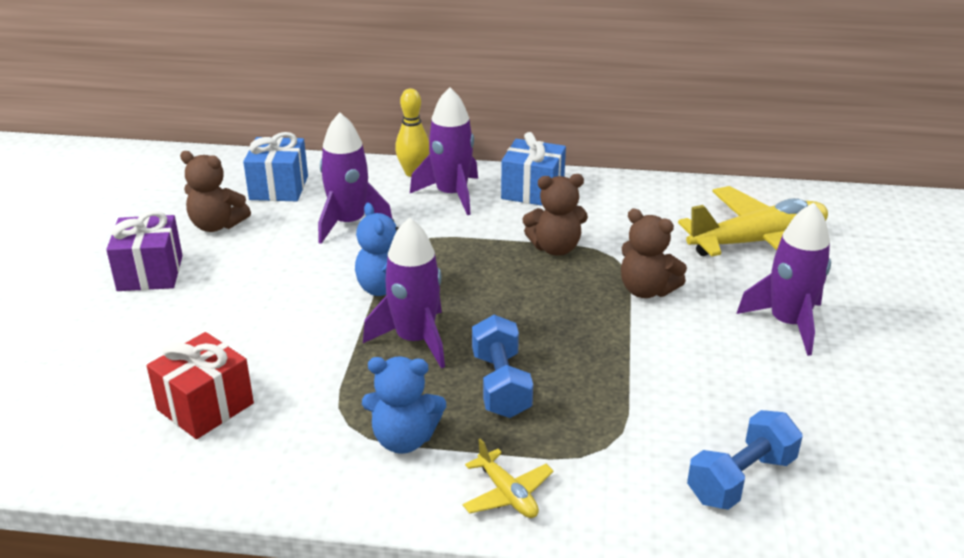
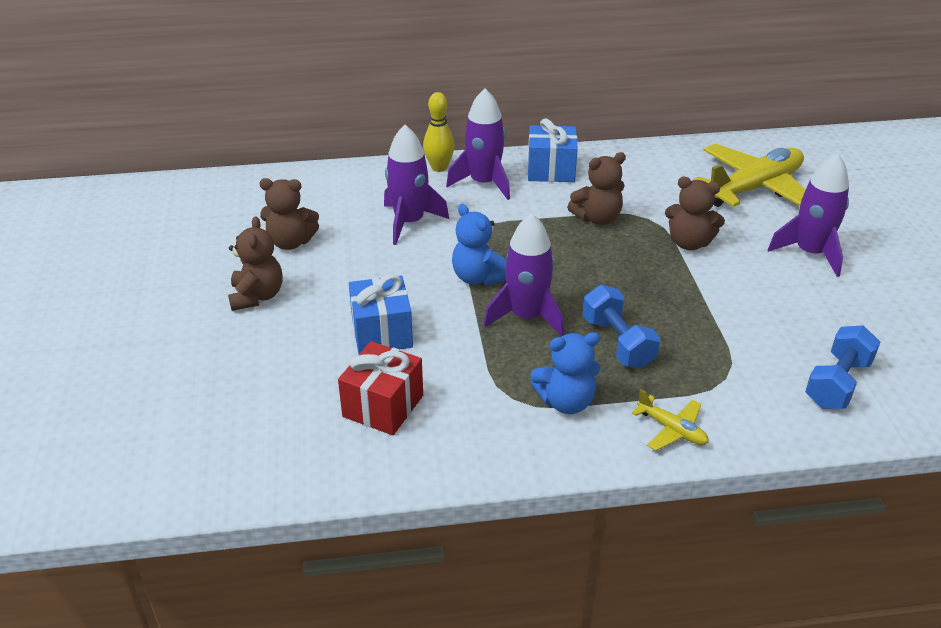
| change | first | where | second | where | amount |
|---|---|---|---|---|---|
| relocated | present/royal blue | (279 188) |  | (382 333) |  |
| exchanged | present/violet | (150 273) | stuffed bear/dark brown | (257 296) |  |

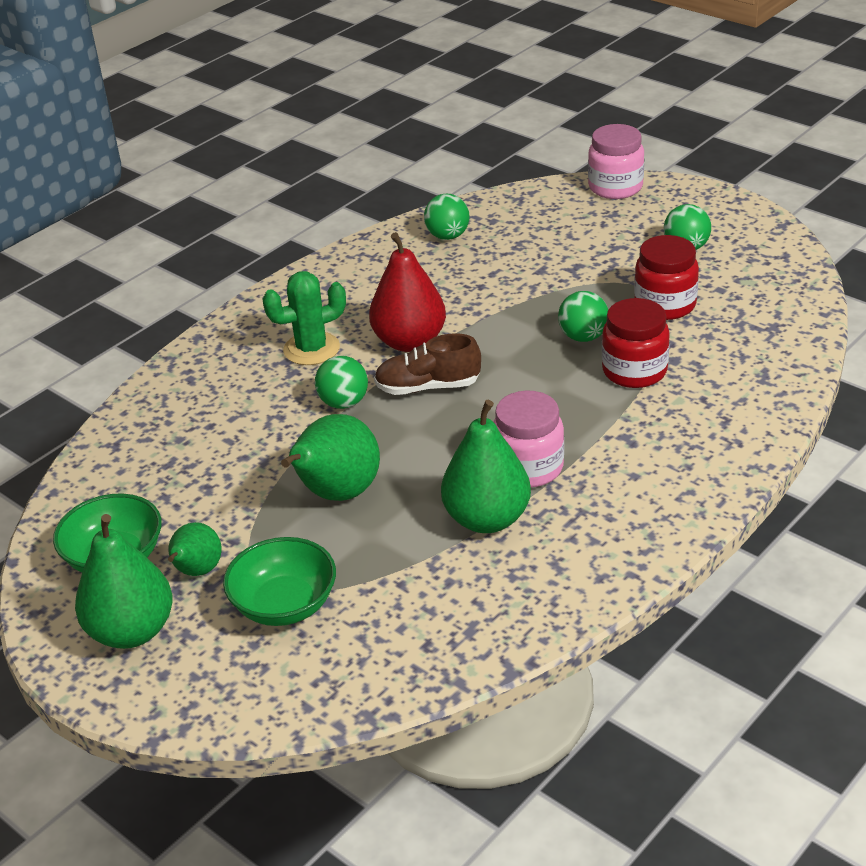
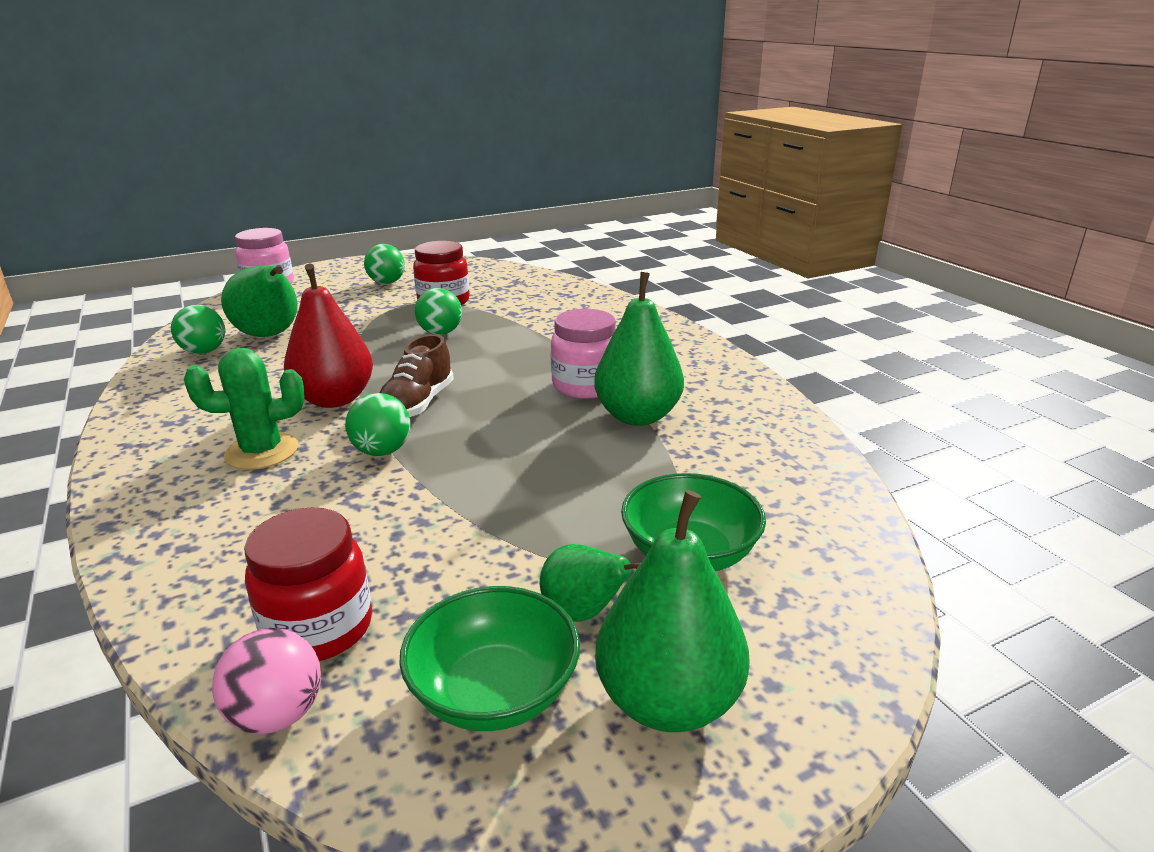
| change | first | where | second | where | amount |
|---|---|---|---|---|---|
| spun | saguaro cactus/green | (311 349) |  | (262 452) | 75 degrees clockwise |
| relocated | jar/scarlet | (634 371) |  | (319 628) |  |
| relocated | pear/green | (336 494) |  | (270 335) |  |
| appeared |  |  | play ball/pink | (277 714) |  |

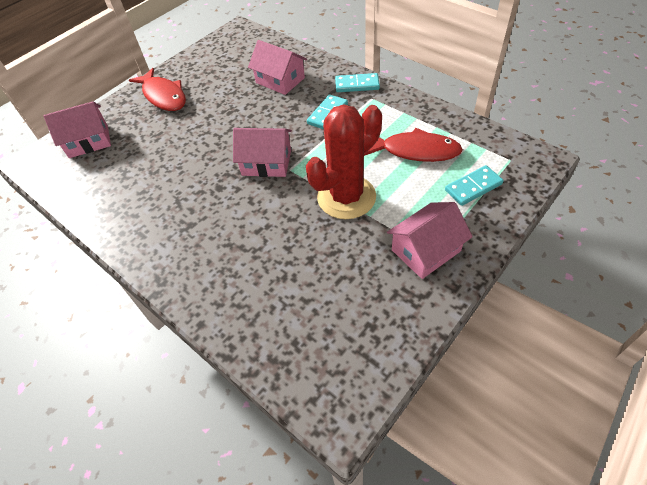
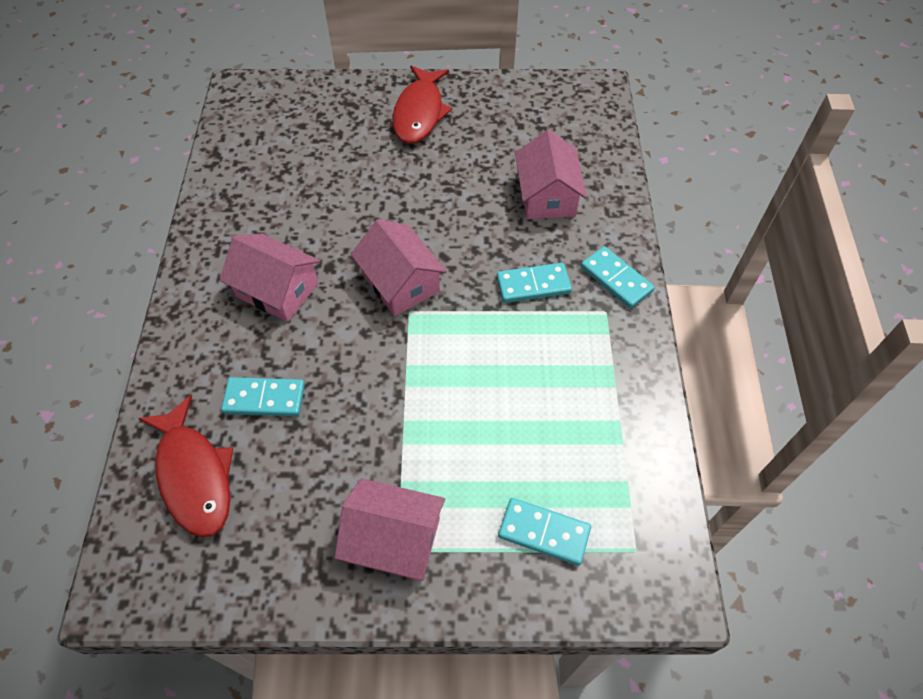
| change | first | where | second | where | amount |
|---|---|---|---|---|---|
| relocated | toy house/pink | (88 141) |  | (277 290) |  |
| missing | saguaro cactus/scarlet | (346 197) |  |  |  |
| relocated | toy fish/scarlet | (416 151) |  | (194 475) |  |
| appeared |  |  | domino piece/teal | (264 398) |  |

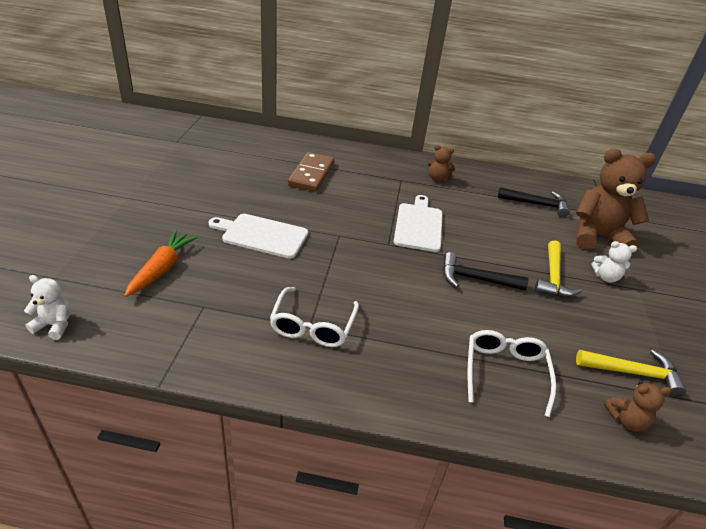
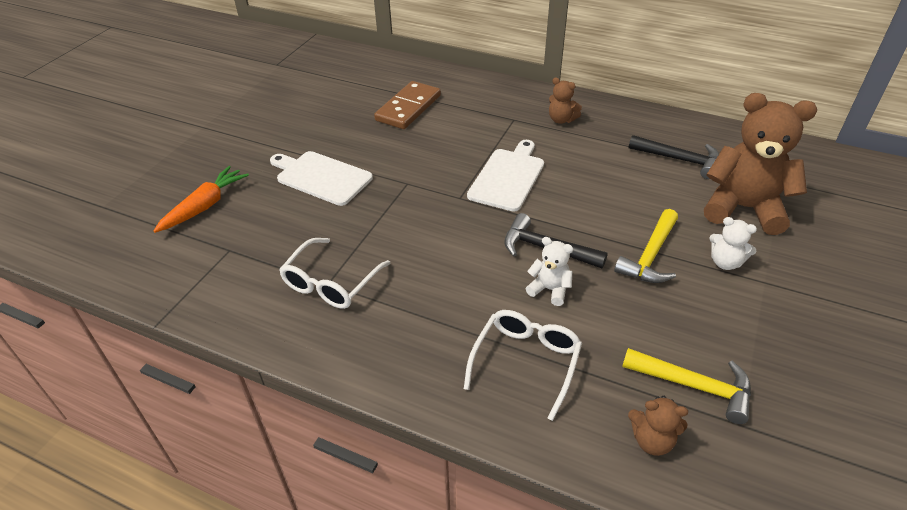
| change | first | where | second | where | amount |
|---|---|---|---|---|---|
| relocated | stuffed bear/white | (54 325) |  | (549 289) |  |

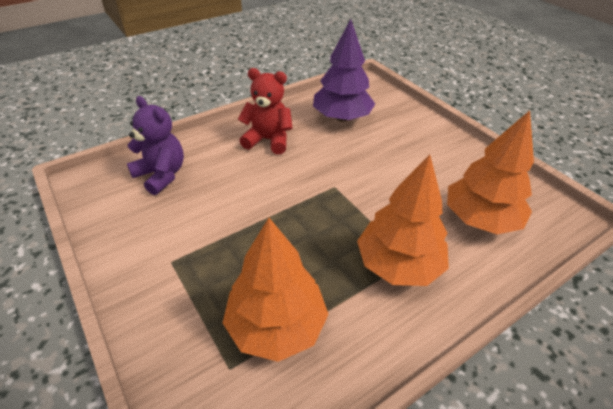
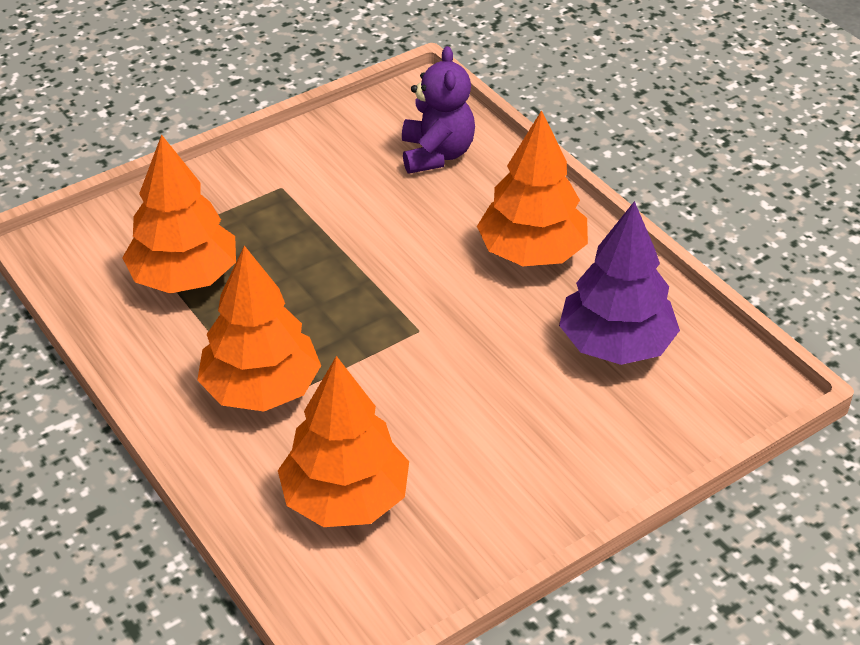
| change | first | where | second | where | amount |
|---|---|---|---|---|---|
| exchanged | stuffed bear/scarlet | (268 140) | fir tree/orange-coloured | (531 252) |  |
| spun | stuffed bear/violet | (161 175) |  | (436 154) | 45 degrees counterclockwise |

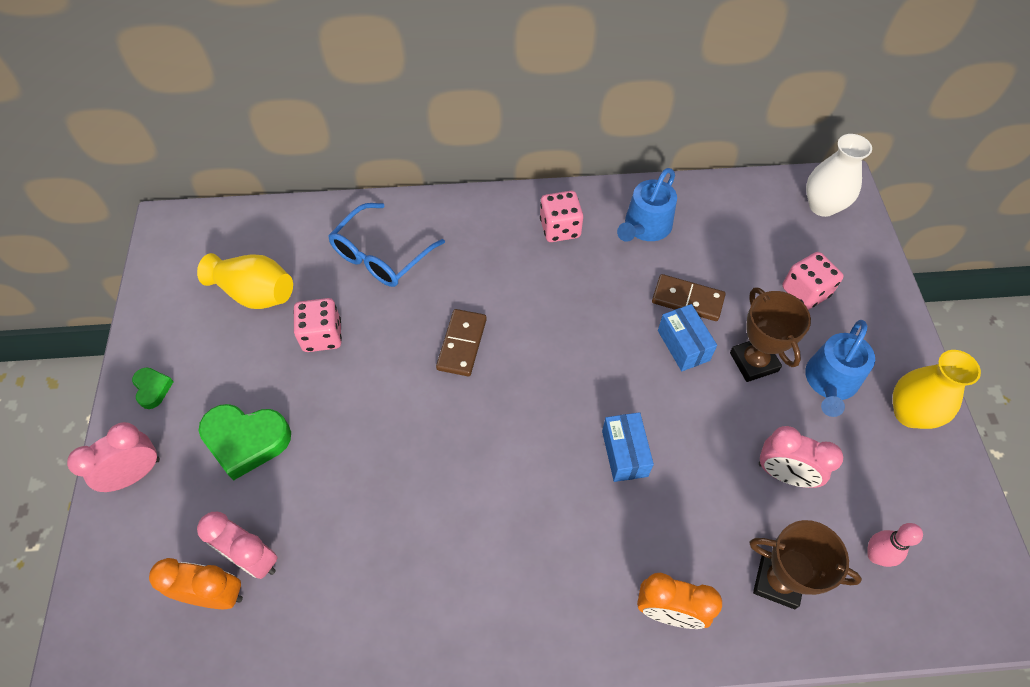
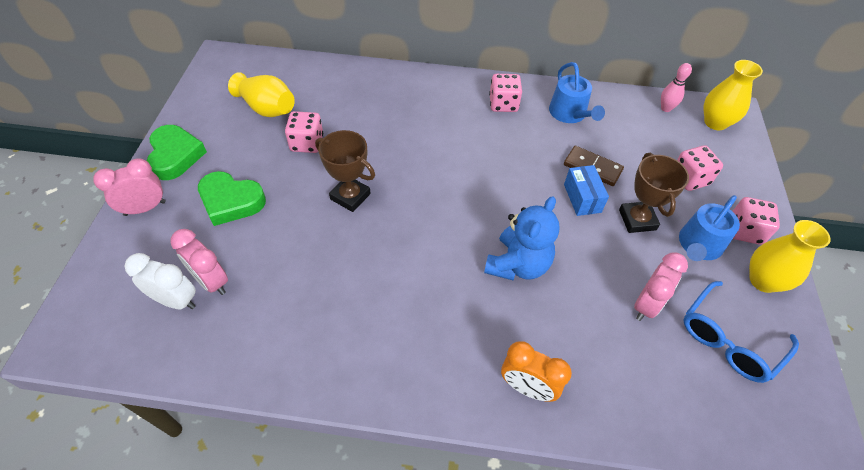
| change | first | where | second | where | amount |
|---|---|---|---|---|---|
| colour | vase/white | (822 206) | vase/golden | (715 122) |  |
| spun | watering can/royal blue | (645 227) |  | (569 114) | 60 degrees counterclockwise |
| relocated | spectacles/royal blue | (381 256) |  | (728 340) |  |
| missing | domino piece/dark brown | (462 344) |  |  |  |
| size | heart shape/green | (152 389) |  | (175 156) | x1.93 |
| exchanged | box/royal blue | (624 453) | stuffed bear/royal blue | (517 264) |  |
| spun | clock/pink | (784 474) |  | (646 305) | 90 degrees counterclockwise |
| relocated | award cup/dark brown | (778 581) |  | (350 196) |  |
| relocated | skittle/pink | (875 555) |  | (666 108) |  |
| colour | clock/orange-coloured | (215 595) | clock/white | (176 300) |  |
| appeared |  |  | dice/pink | (744 231) |  |

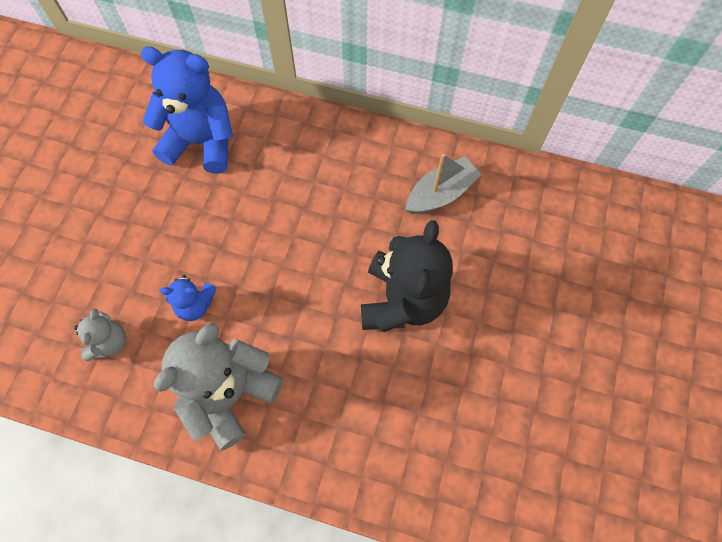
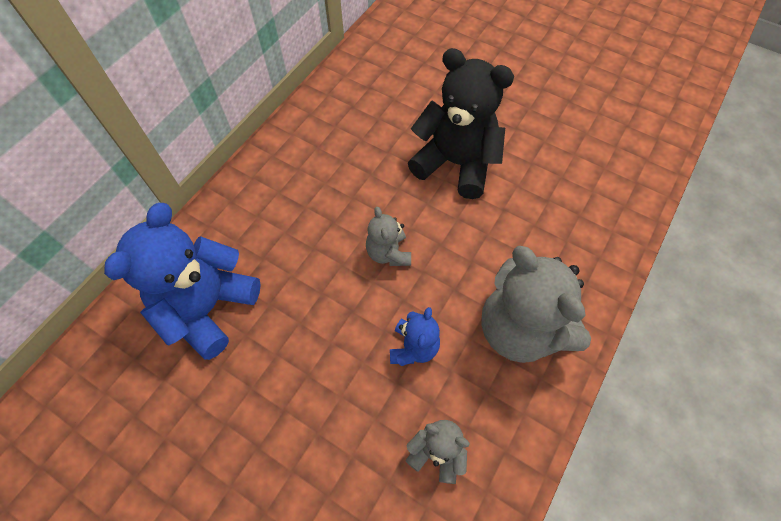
| change | first | where | second | where | amount |
|---|---|---|---|---|---|
| missing | boat/grey | (440 193) |  |  |  |
| appeared |  |  | stuffed bear/grey | (388 253) |  |

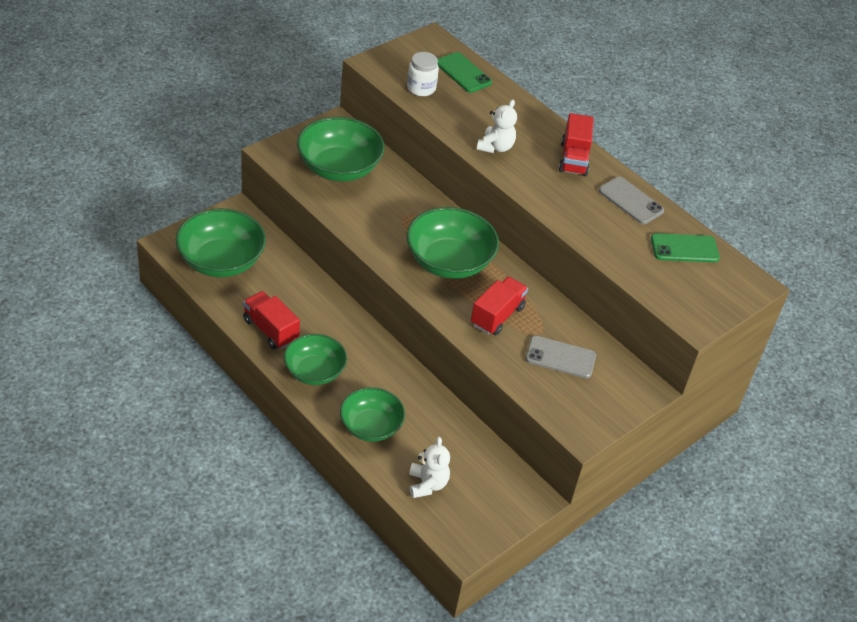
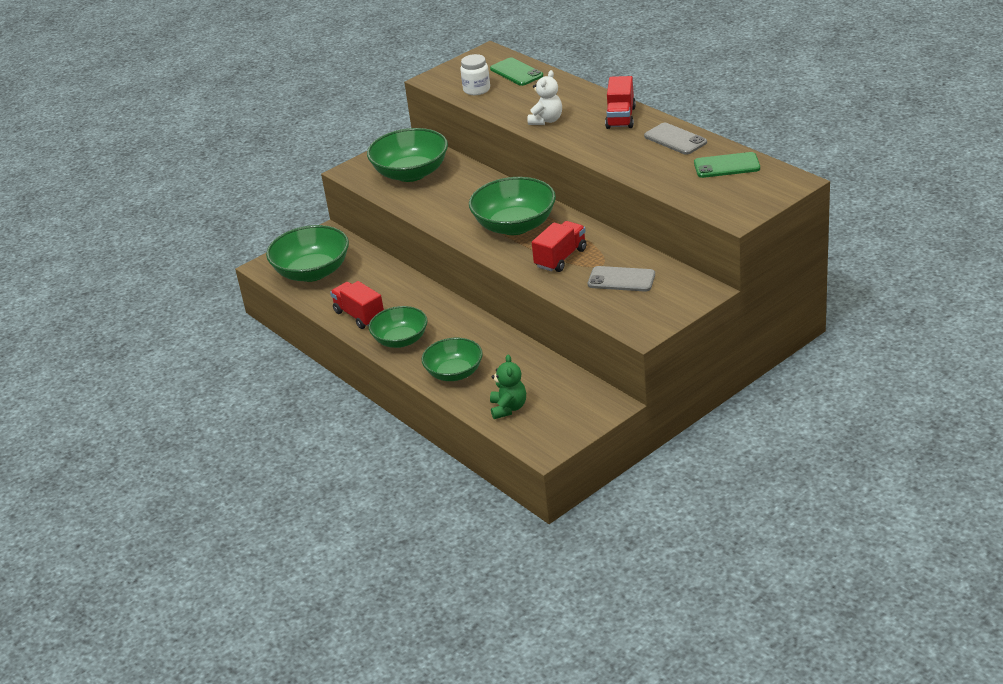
| change | first | where | second | where | amount |
|---|---|---|---|---|---|
| colour | stuffed bear/white | (427 484) | stuffed bear/green | (508 408) |  |

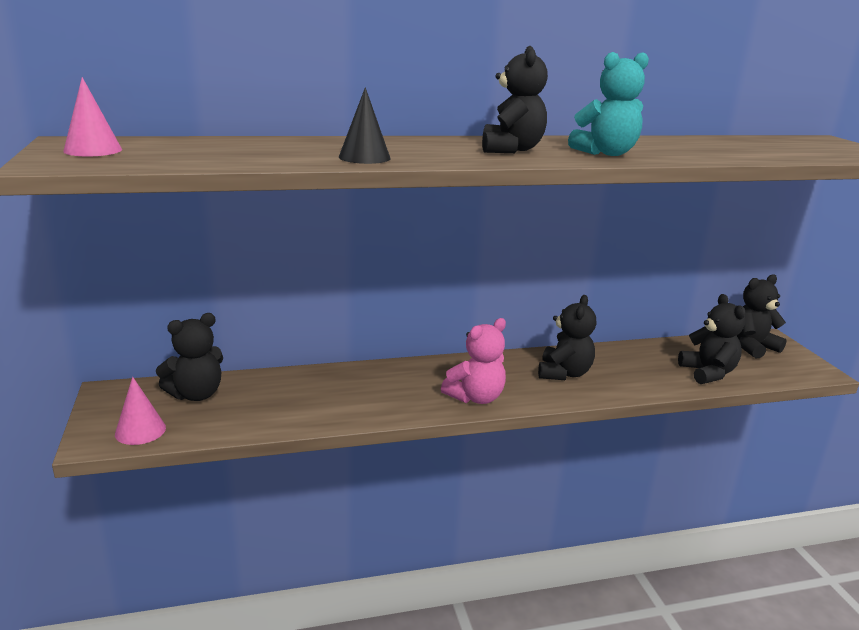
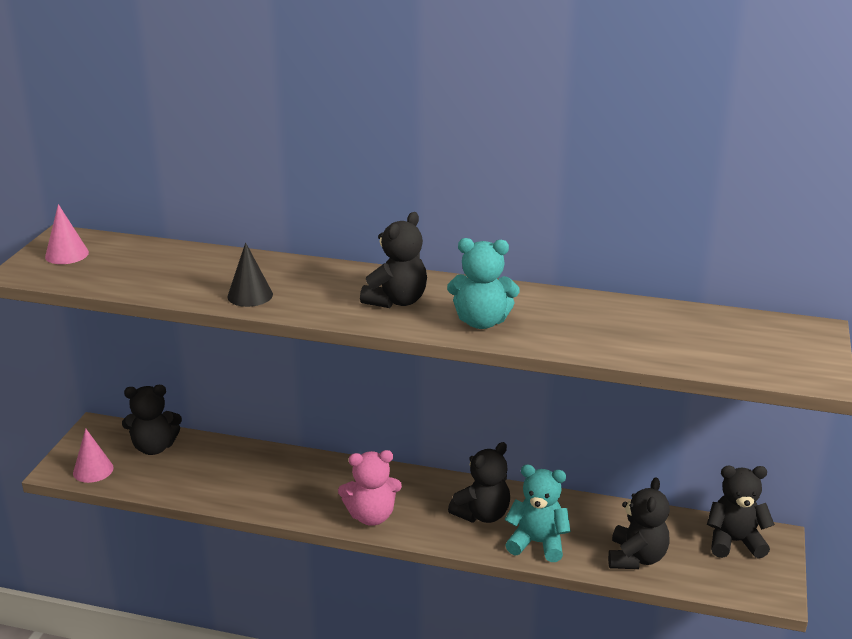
| change | first | where | second | where | amount |
|---|---|---|---|---|---|
| appeared |  |  | stuffed bear/teal | (537 543) |  |

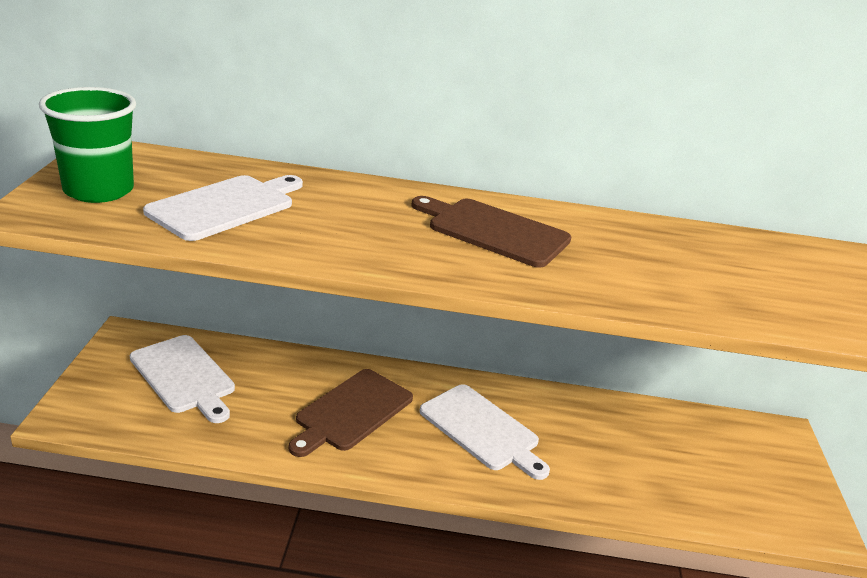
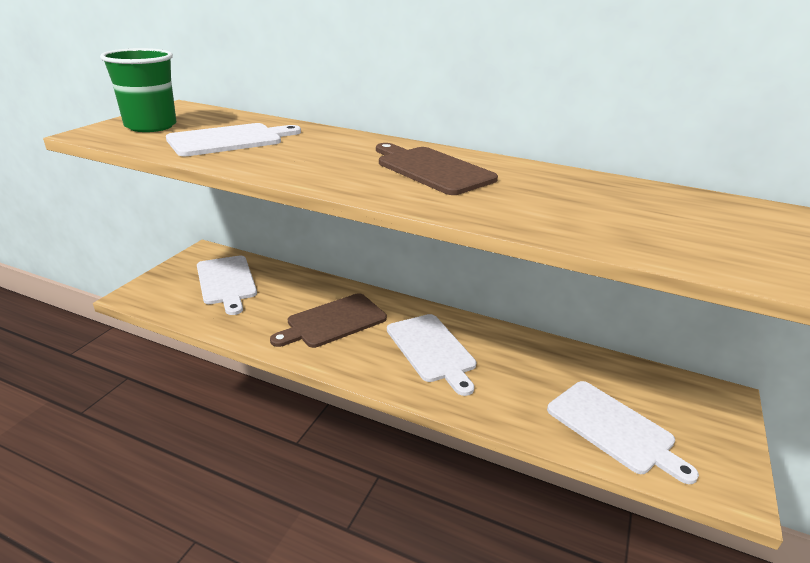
| change | first | where | second | where | amount |
|---|---|---|---|---|---|
| appeared |  |  | cutting board/white | (614 429) |  |

